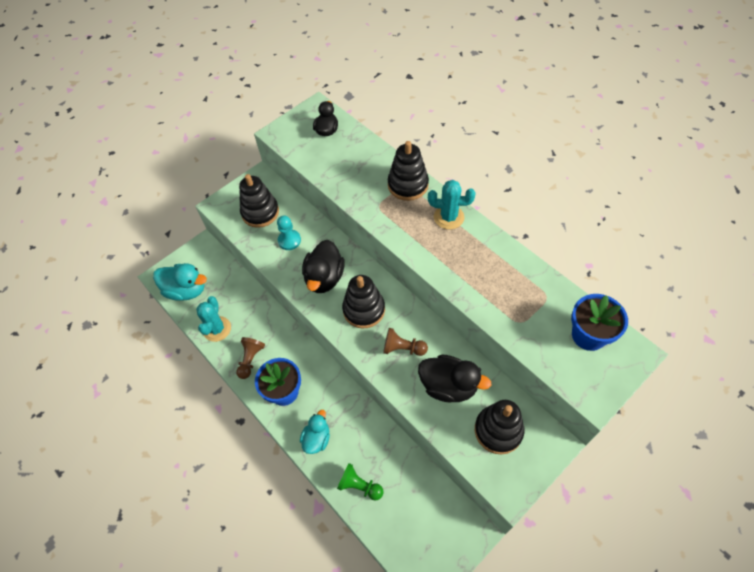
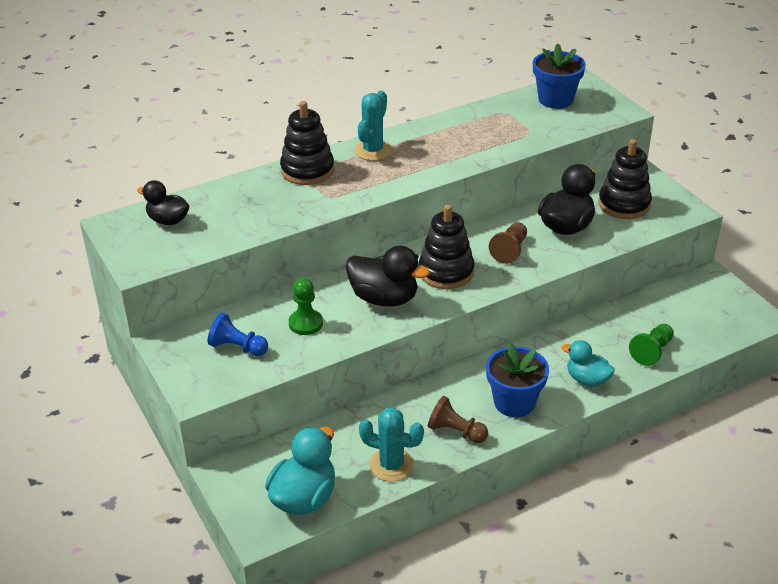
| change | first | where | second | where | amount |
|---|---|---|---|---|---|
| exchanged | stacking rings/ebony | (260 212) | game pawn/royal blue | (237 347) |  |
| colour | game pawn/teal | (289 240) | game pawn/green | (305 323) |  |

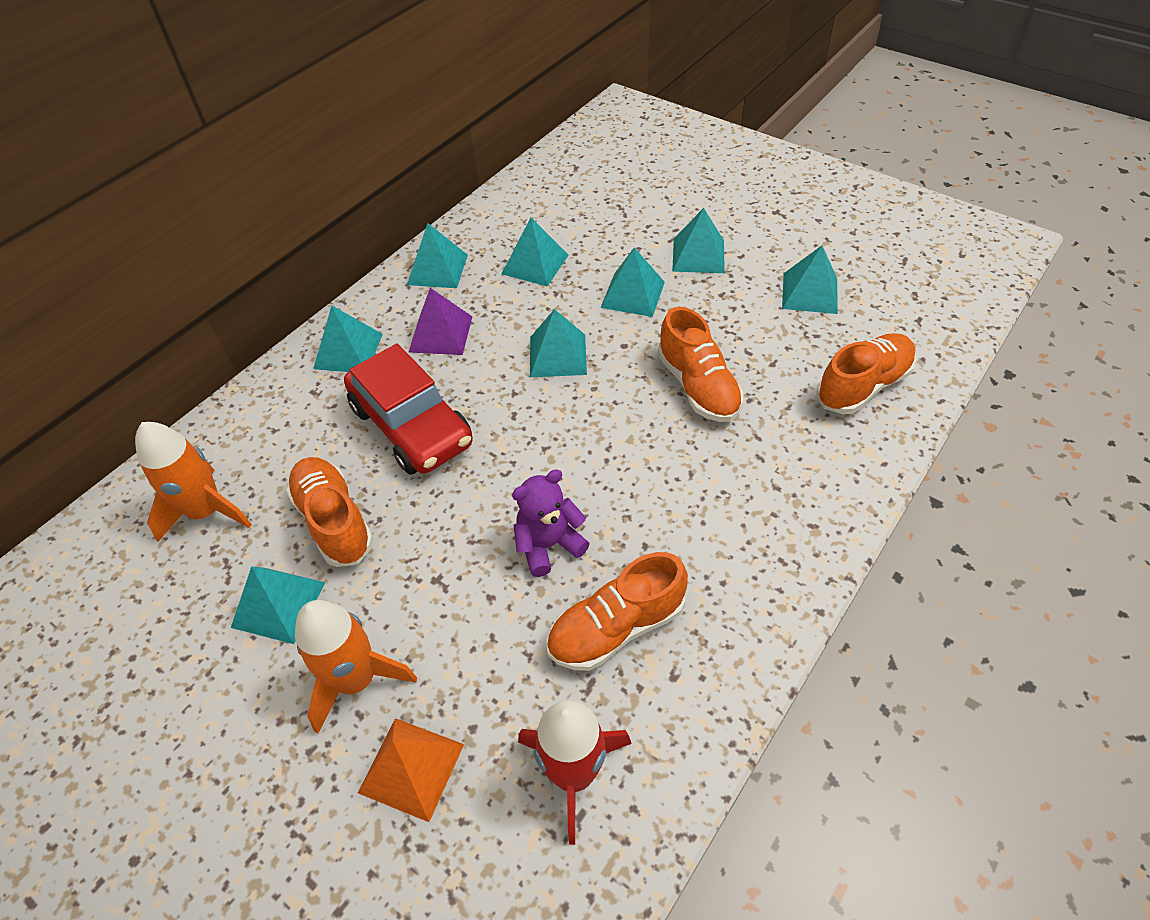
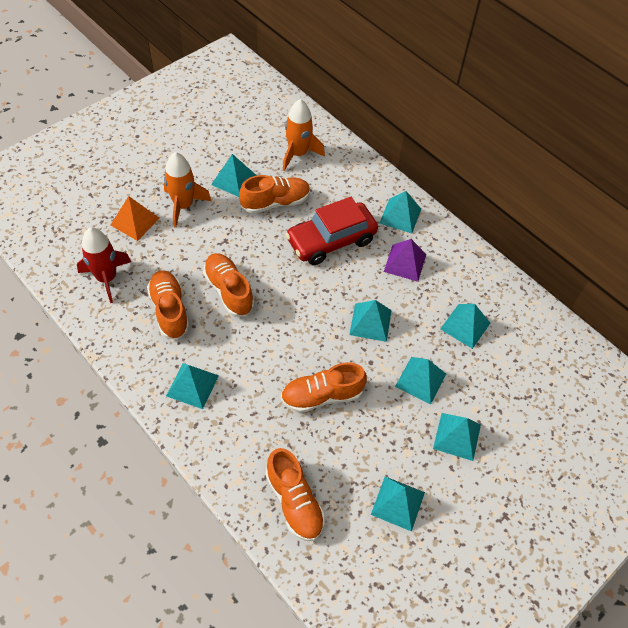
| change | first | where | second | where | amount |
|---|---|---|---|---|---|
| relocated | pyramid/teal | (437 269) |  | (192 385) |  |
| exchanged | stuffed bear/violet | (548 545) | shoe/orange-coloured | (229 291) |  |

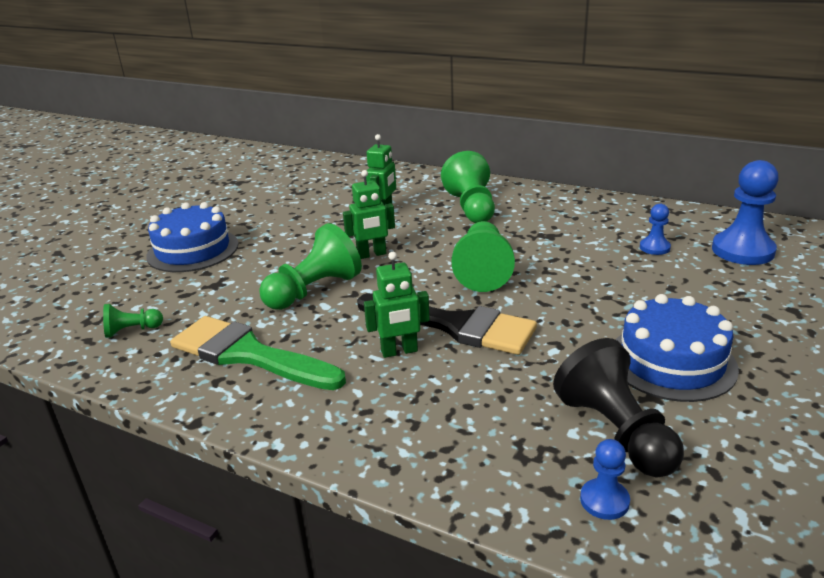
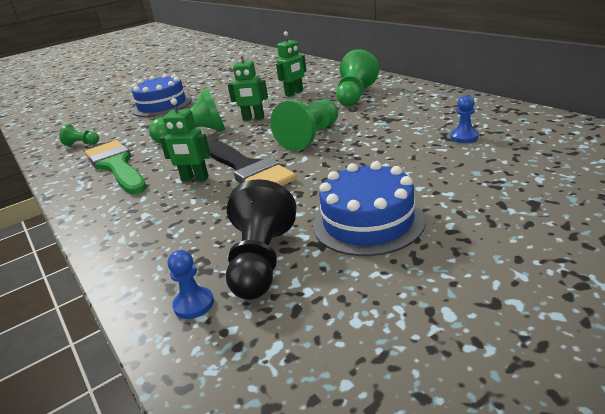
| change | first | where | second | where | amount |
|---|---|---|---|---|---|
| missing | game pawn/royal blue | (742 250) |  |  |  |

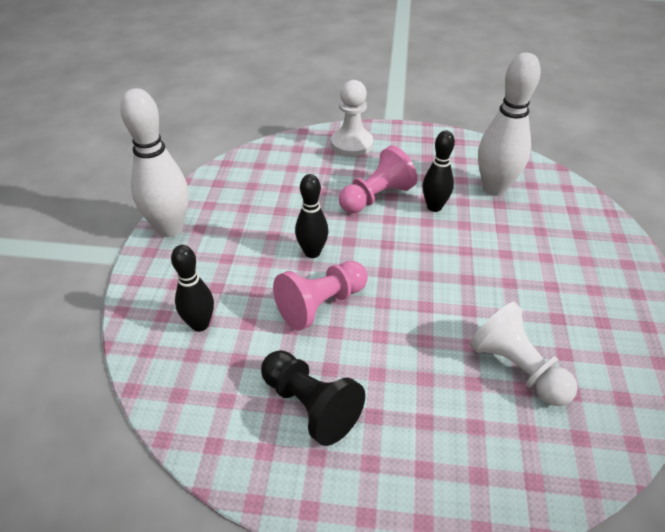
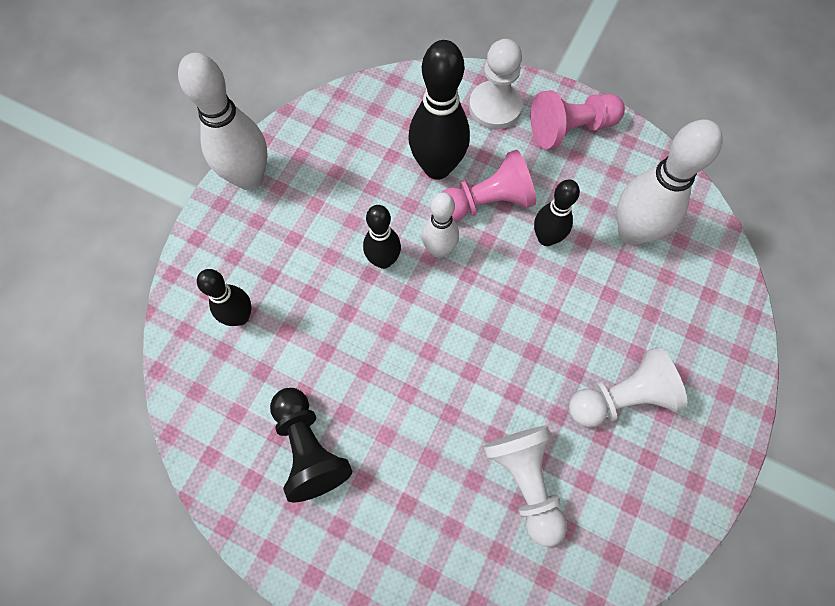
| change | first | where | second | where | amount |
|---|---|---|---|---|---|
| relocated | game pawn/pink | (321 305) |  | (570 129) |  |
| appeared |  |  | skittle/ebony | (437 167) |  |
| appeared |  |  | skittle/white | (439 249) |  |
| appeared |  |  | game pawn/white | (621 397) |  |

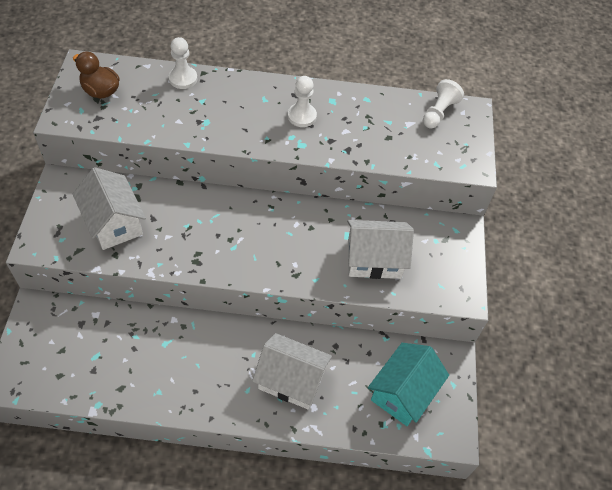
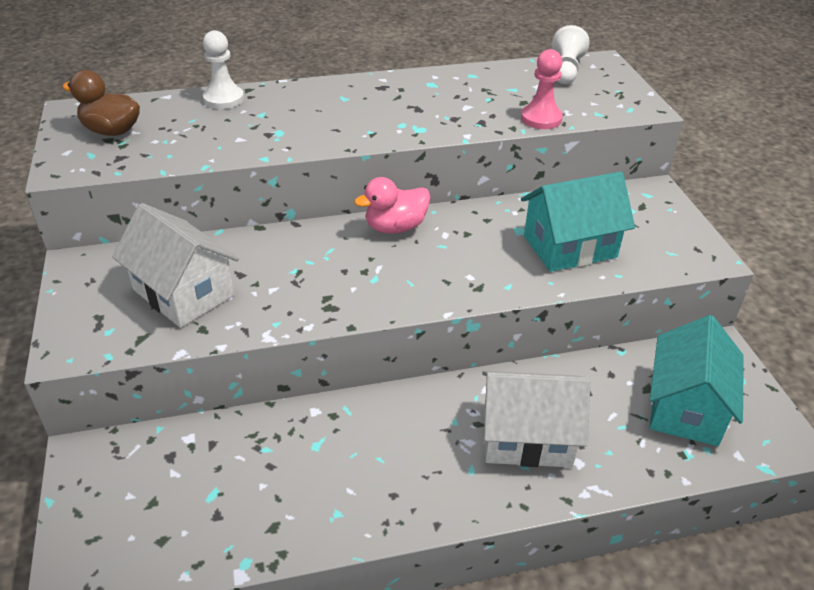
| change | first | where | second | where | amount |
|---|---|---|---|---|---|
| missing | game pawn/white | (302 116) |  |  |  |
| colour | toy house/white | (374 259) | toy house/teal | (569 246) |  |
| appeared |  |  | game pawn/pink | (541 118) |  |
| appeared |  |  | duck/pink | (395 227) |  |

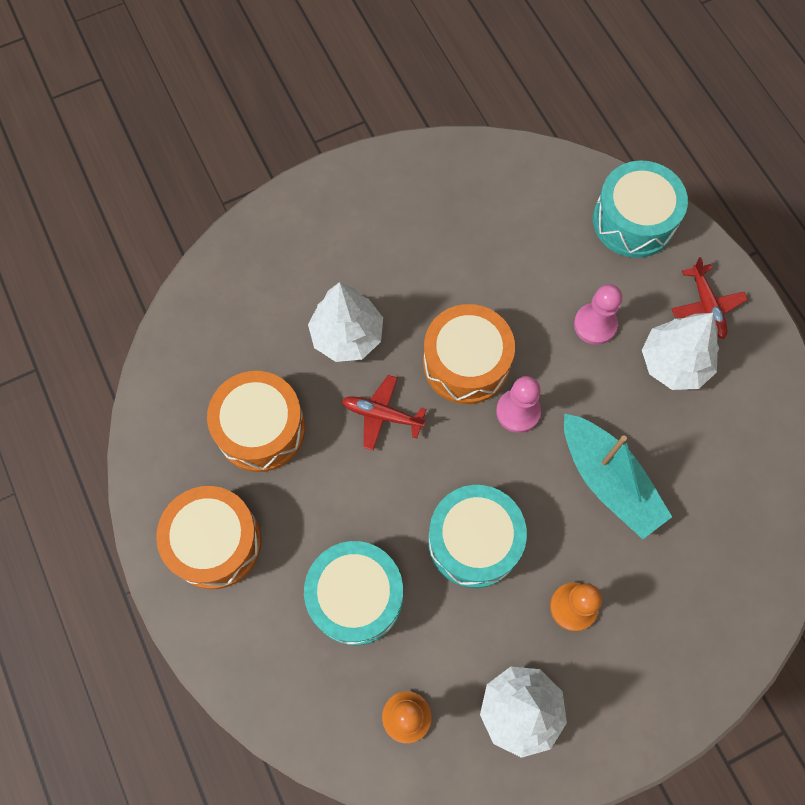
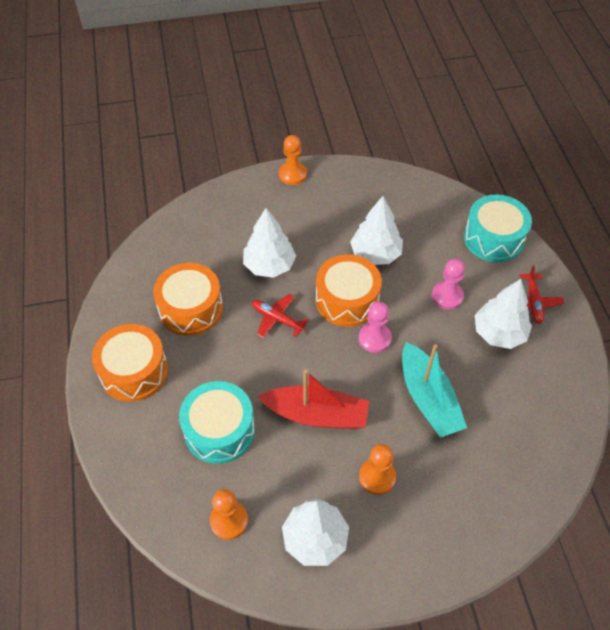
| change | first | where | second | where | amount |
|---|---|---|---|---|---|
| exchanged | snare drum/teal | (474 541) | boat/scarlet | (316 415) |  |
| appeared |  |  | game pawn/orange-coloured | (292 174) |  |
| appeared |  |  | fir tree/white | (375 254) |  |

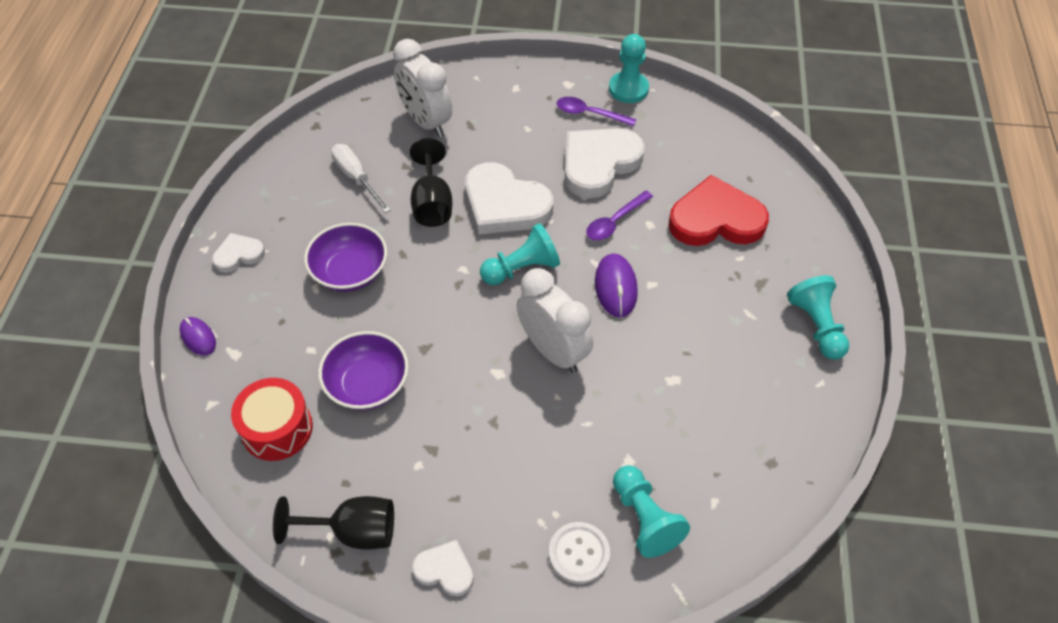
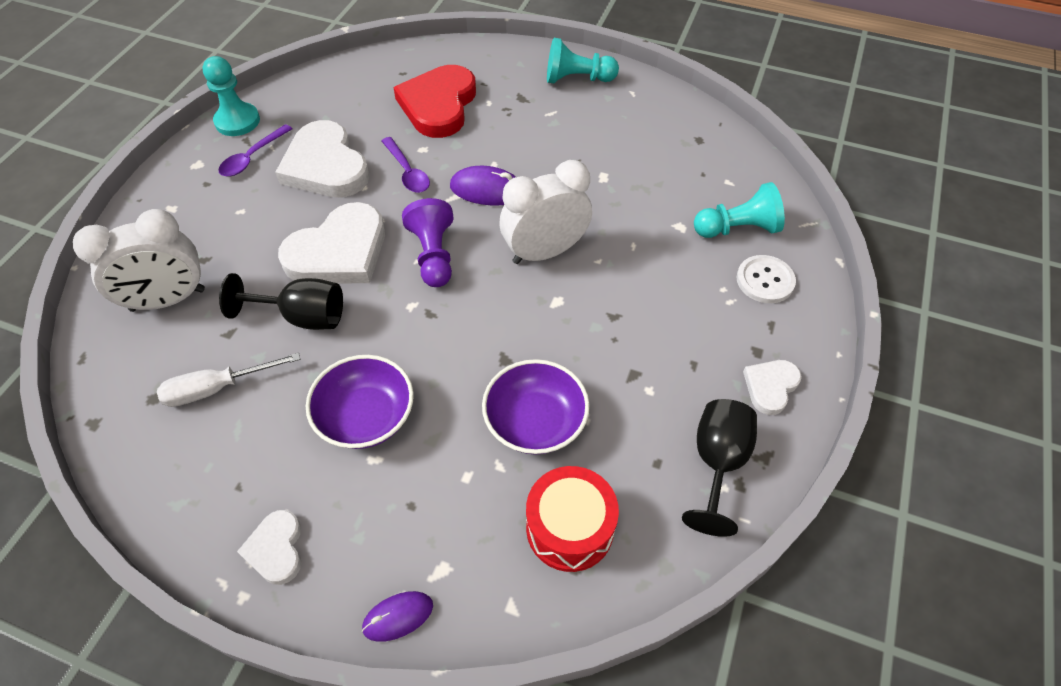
| change | first | where | second | where | amount |
|---|---|---|---|---|---|
| colour | game pawn/teal | (521 269) | game pawn/violet | (433 255) |  |

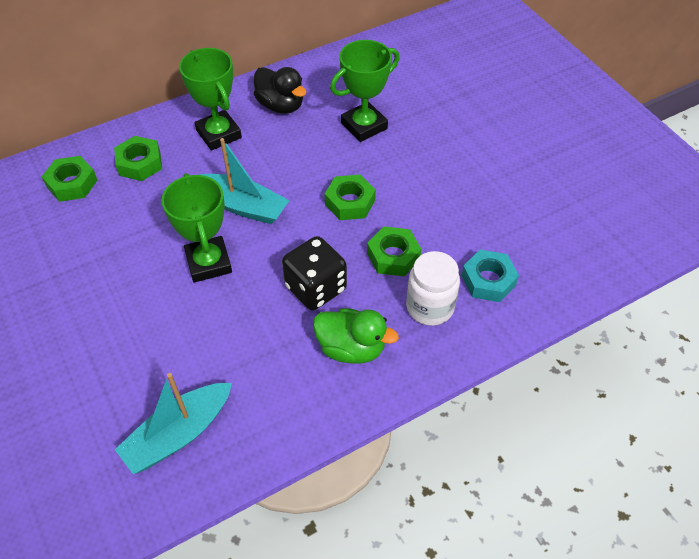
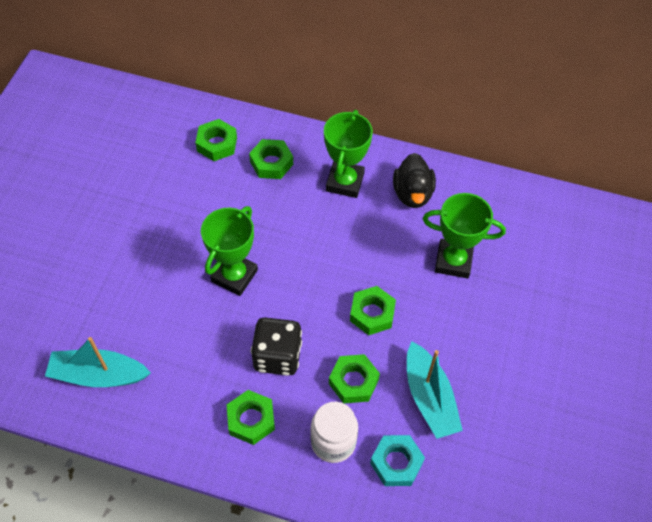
| change | first | where | second | where | amount |
|---|---|---|---|---|---|
| relocated | boat/teal | (243 206) |  | (429 397) |  |
| exchanged | duck/green | (351 348) | hexagon nut/green | (251 420) |  |

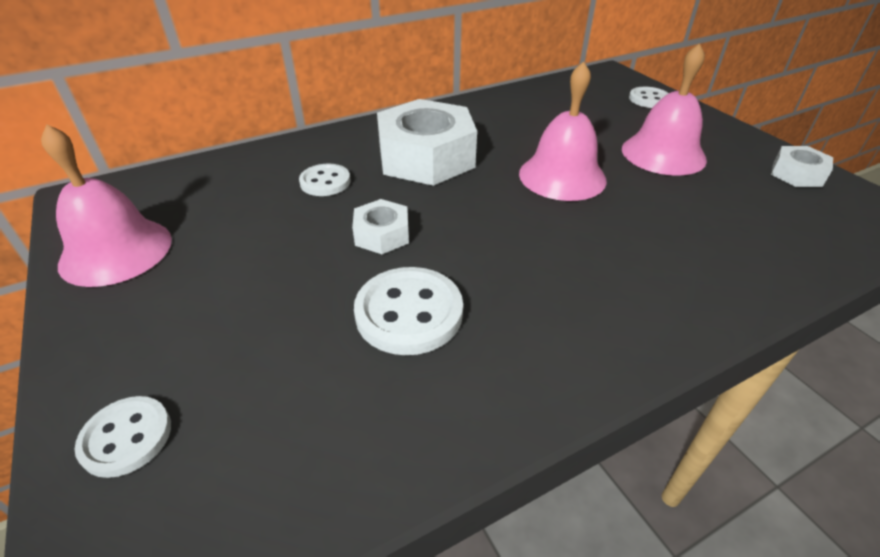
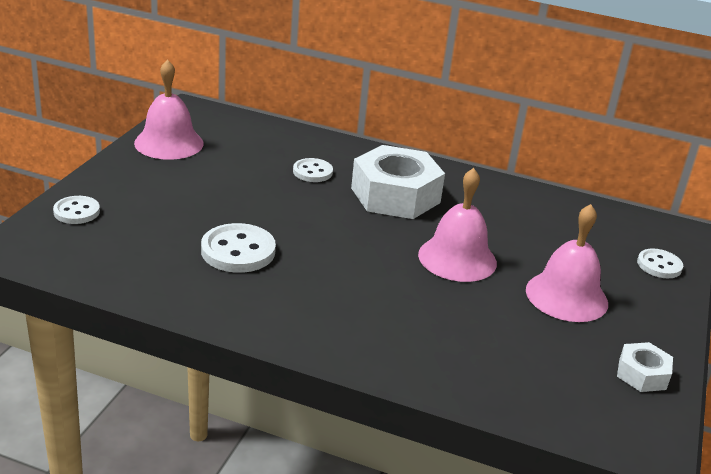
| change | first | where | second | where | amount |
|---|---|---|---|---|---|
| missing | hexagon nut/white | (382 234) |  |  |  |

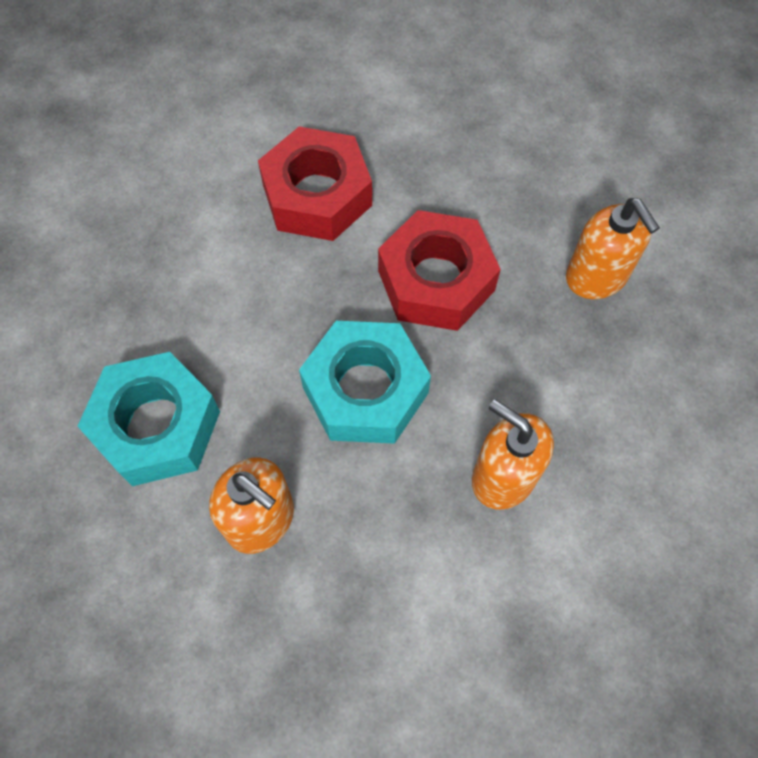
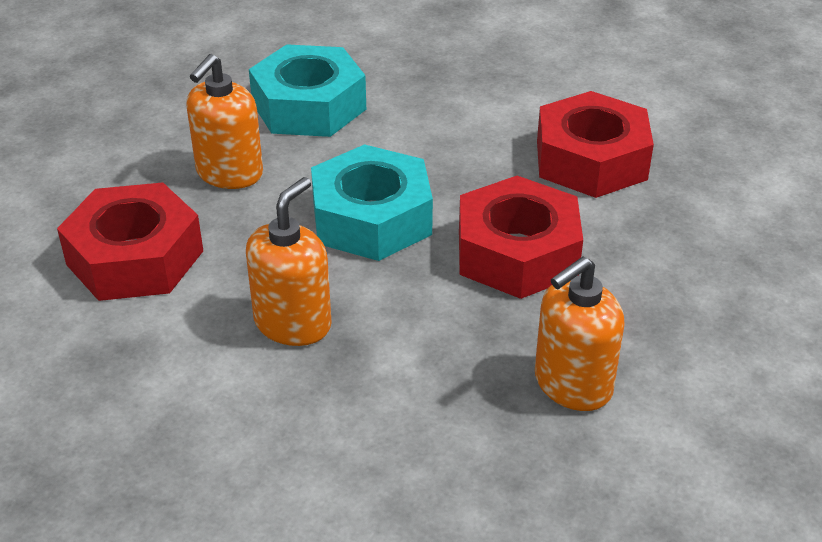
| change | first | where | second | where | amount |
|---|---|---|---|---|---|
| appeared |  |  | hexagon nut/scarlet | (135 258) |  |

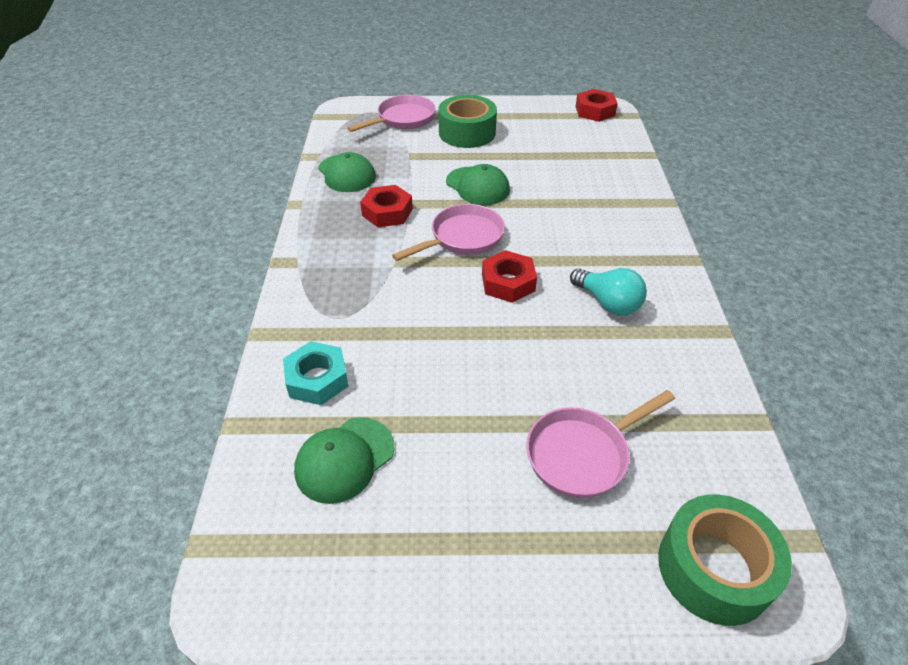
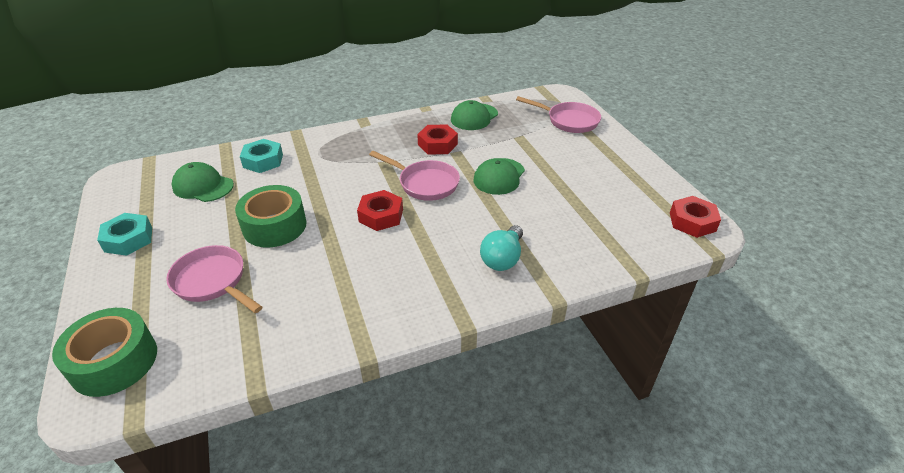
| change | first | where | second | where | amount |
|---|---|---|---|---|---|
| relocated | roll of tape/green | (467 133) |  | (274 226) |  |
| relocated | lightbulb/teal | (608 303) |  | (502 258) |  |
| appeared |  |  | hexagon nut/teal | (128 239) |  |

